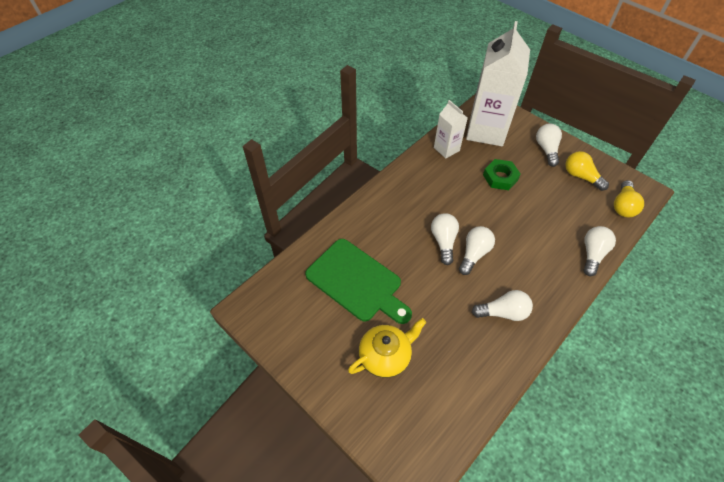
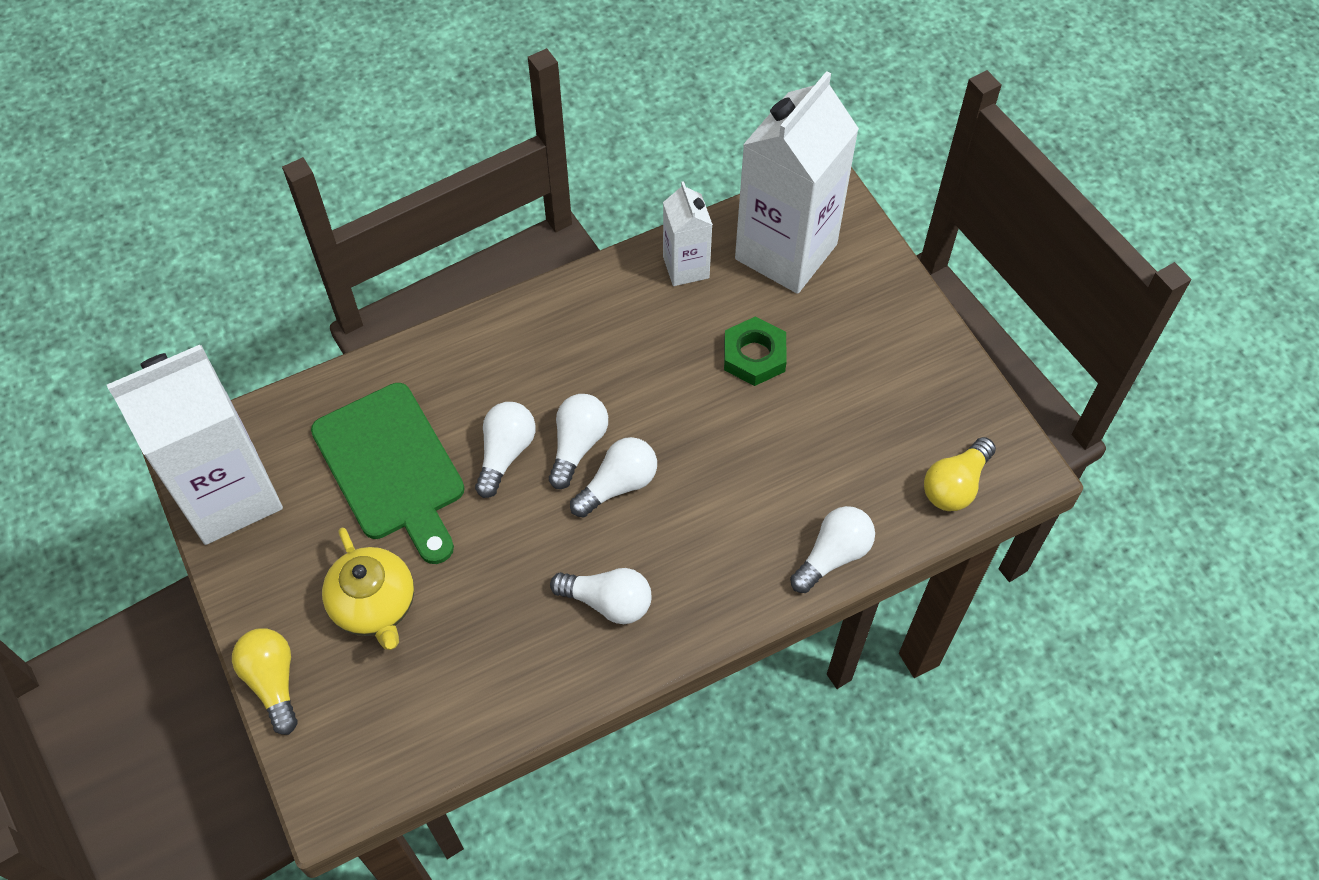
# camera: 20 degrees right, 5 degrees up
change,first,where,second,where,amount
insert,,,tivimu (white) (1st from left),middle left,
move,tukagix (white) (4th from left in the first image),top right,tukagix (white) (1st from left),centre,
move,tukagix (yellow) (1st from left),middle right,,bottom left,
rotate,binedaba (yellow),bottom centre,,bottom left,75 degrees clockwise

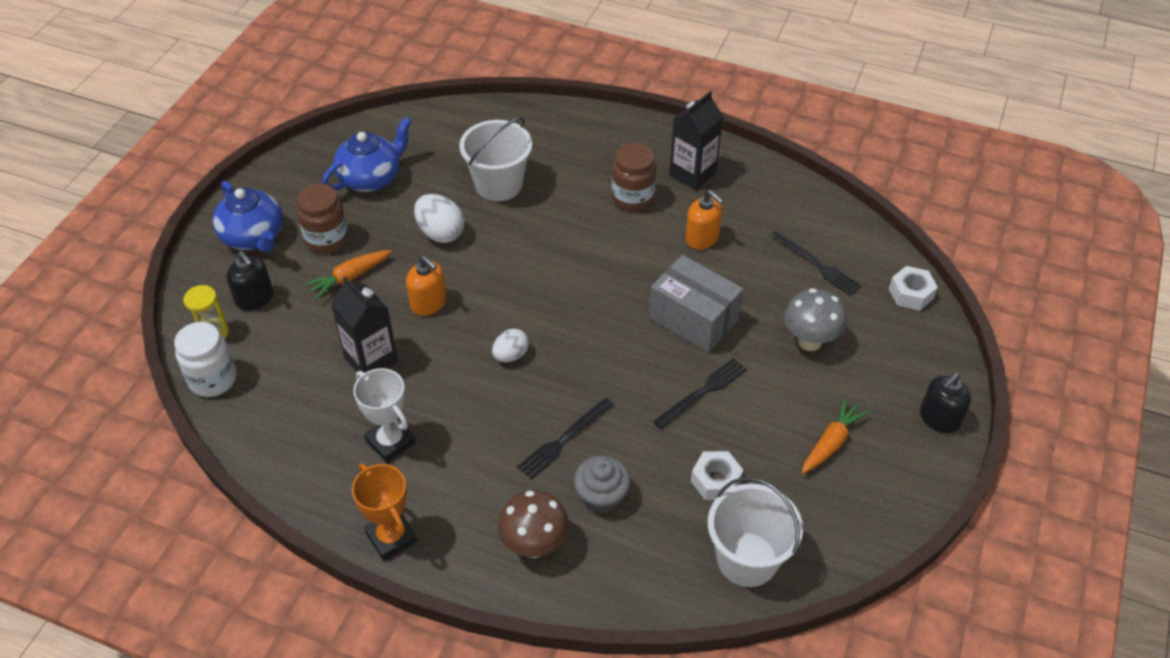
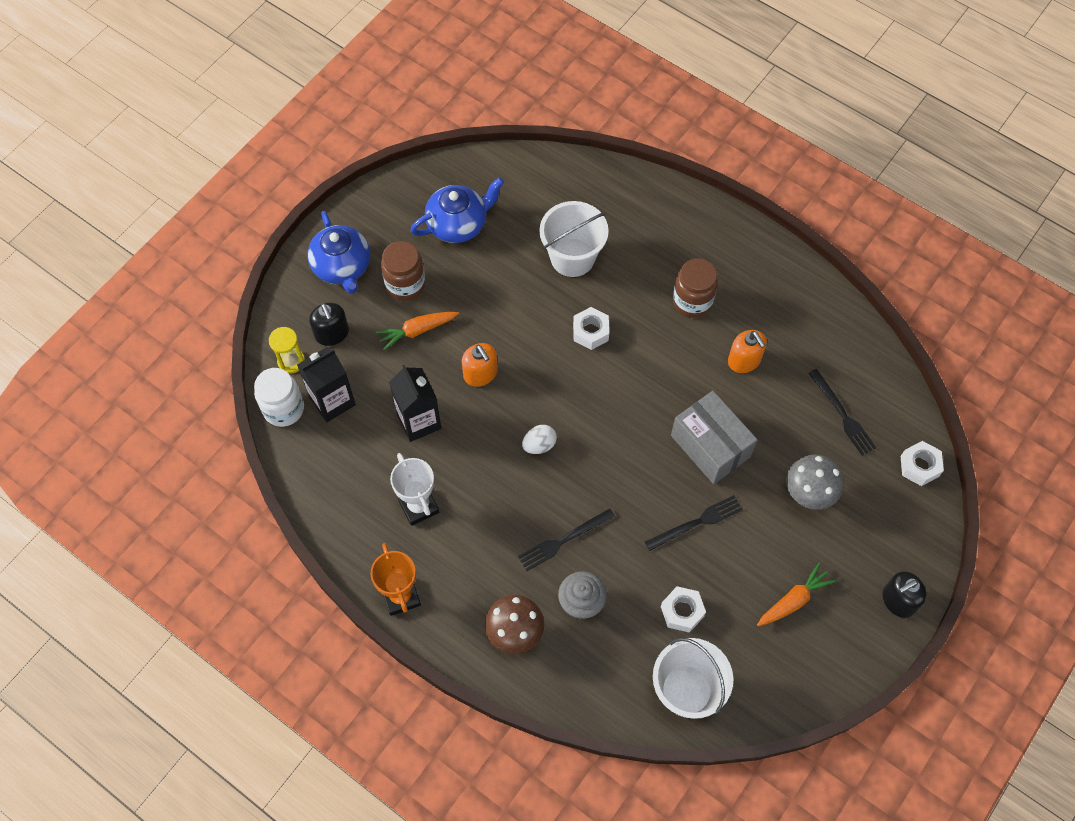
# camera: 15 degrees right, 15 degrees up
change,first,where,second,where,amount
delete,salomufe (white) (1st from left),top centre,,,
insert,,,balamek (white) (1st from left),centre,
move,tivimu (black) (2nd from left in the first image),top centre,tivimu (black) (1st from left),middle left,

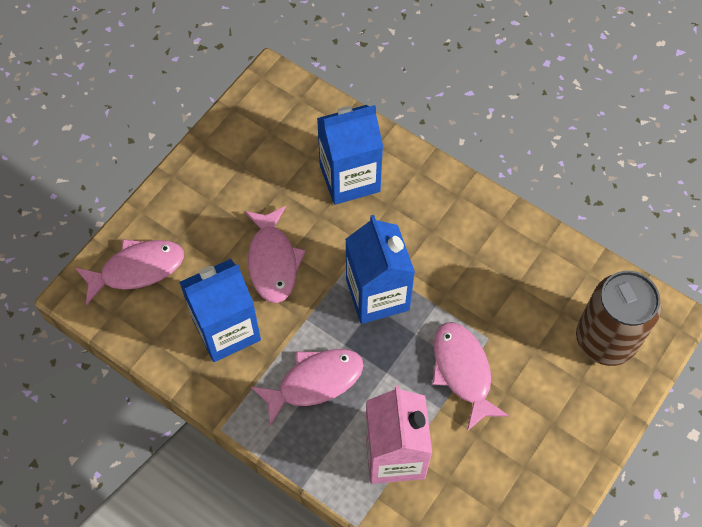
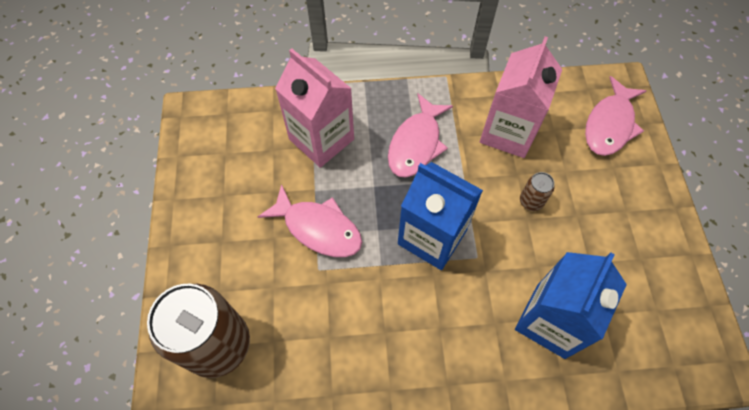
# camera: 140 degrees right, 0 degrees up
change,first,where,second,where,amount
replace,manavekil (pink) (2nd from left),centre,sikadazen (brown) (2nd from left),middle right,
recolor,tivimu (blue) (1st from left),middle left,tivimu (pink) (2nd from left),top right,

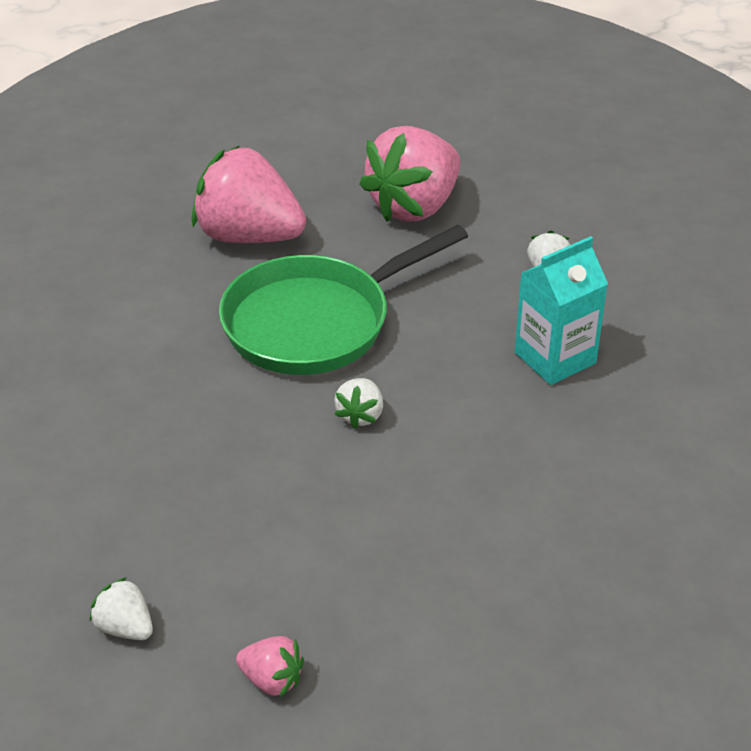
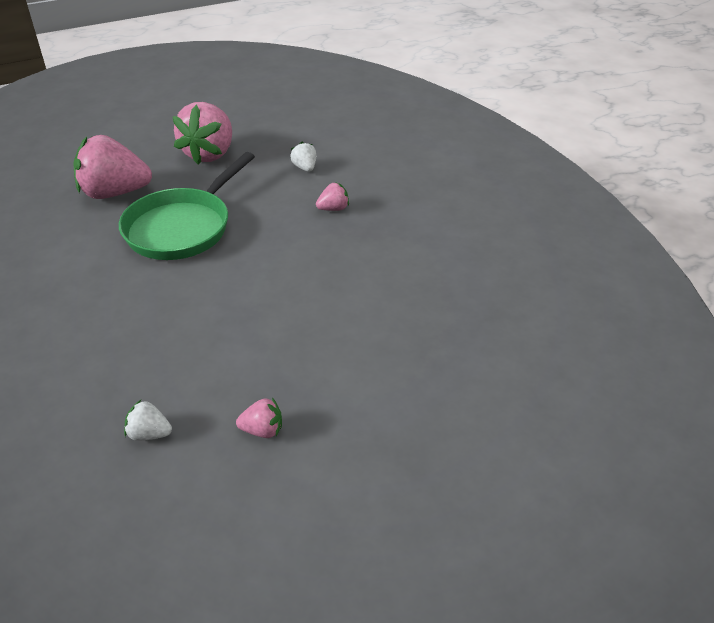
# camera: 25 degrees left, 0 degrees up
change,first,where,second,where,amount
delete,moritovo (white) (2nd from left),centre,,,
replace,tivimu (turquoise),middle right,moritovo (pink) (4th from left),top centre,

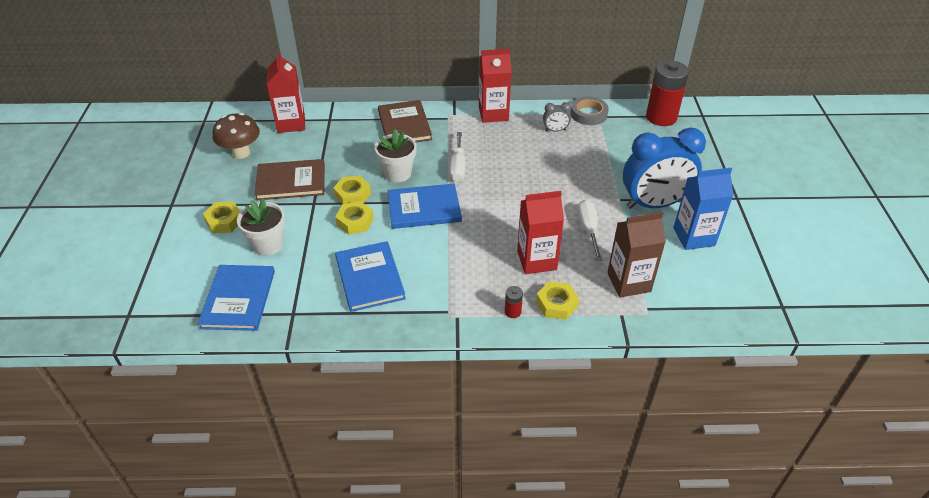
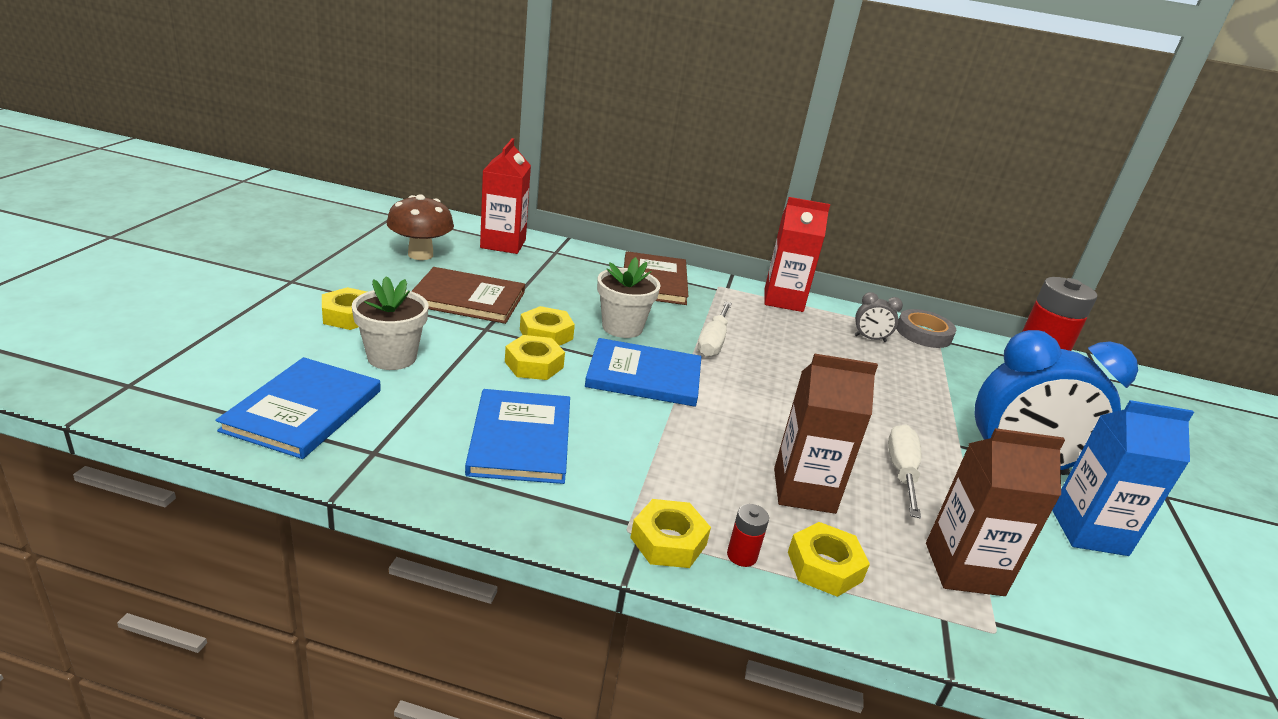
# camera: 10 degrees right, 15 degrees down
change,first,where,second,where,amount
insert,,,balamek (yellow) (4th from left),bottom centre,
recolor,tivimu (red) (3rd from left),centre,tivimu (brown) (1st from left),centre,

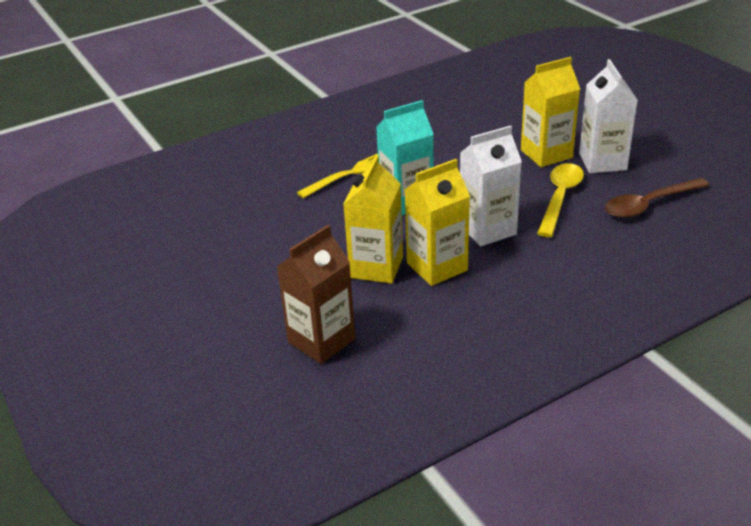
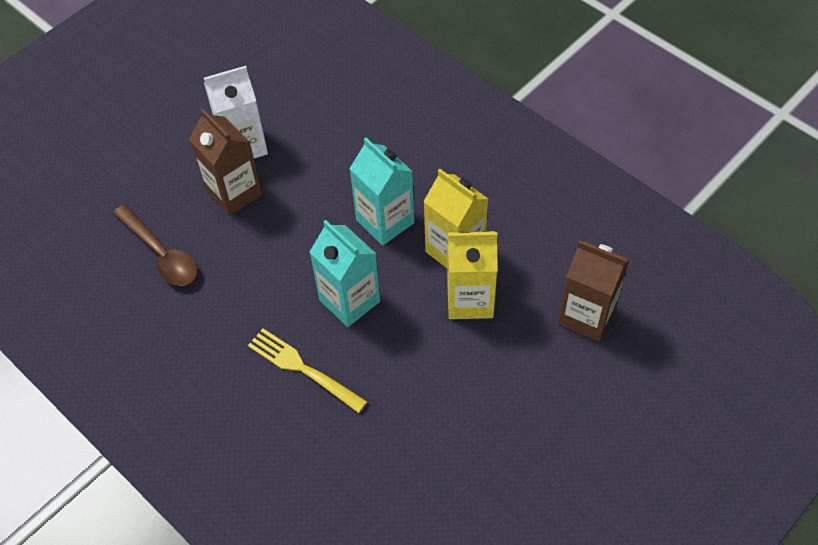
# camera: 105 degrees left, 20 degrees up
change,first,where,second,where,amount
delete,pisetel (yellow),middle right,,,
move,pisetel (brown),middle right,,middle left,
recolor,tivimu (white) (1st from left),centre,tivimu (turquoise) (2nd from left),centre,
recolor,tivimu (yellow) (3rd from left),top right,tivimu (brown) (1st from left),top left,

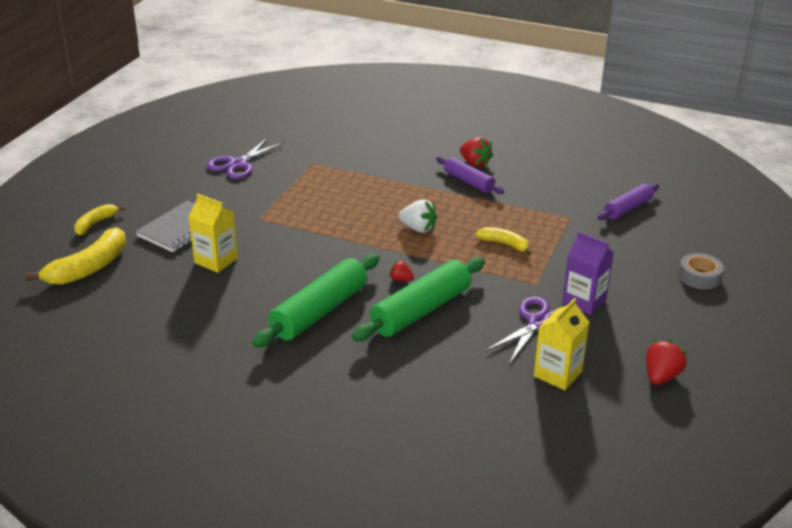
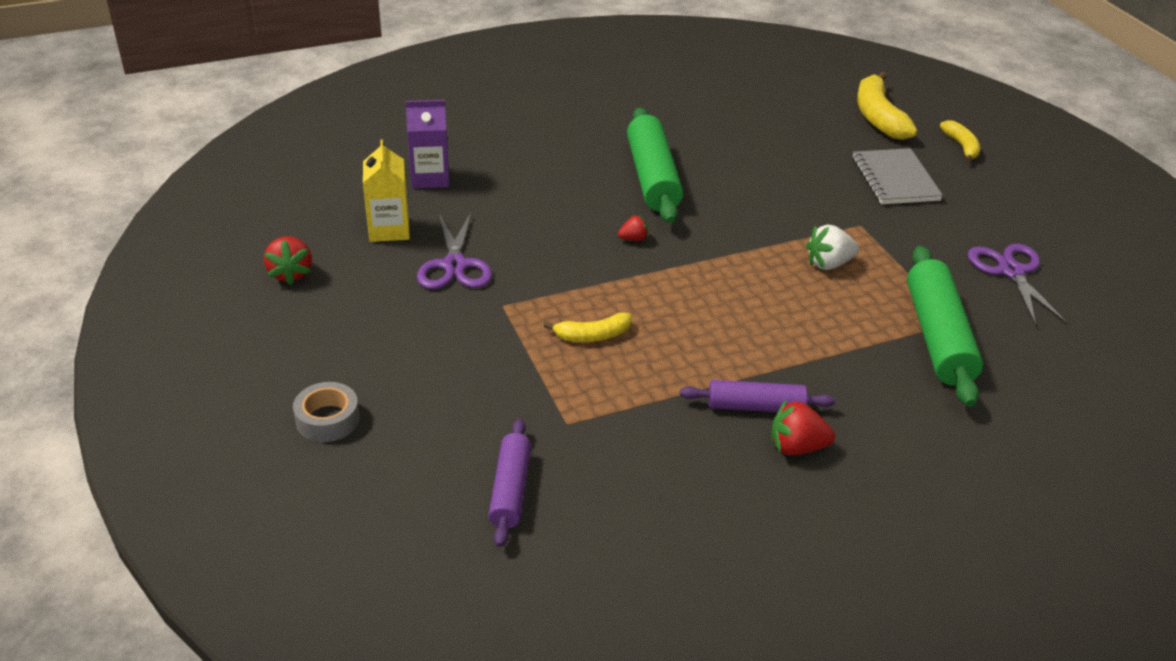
# camera: 135 degrees right, 5 degrees up
change,first,where,second,where,amount
delete,tivimu (yellow) (1st from left),middle left,,,
move,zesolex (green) (2nd from left),centre,,middle right,
move,moritovo (white),centre,,middle right,
move,tivimu (purple),middle right,,top centre,

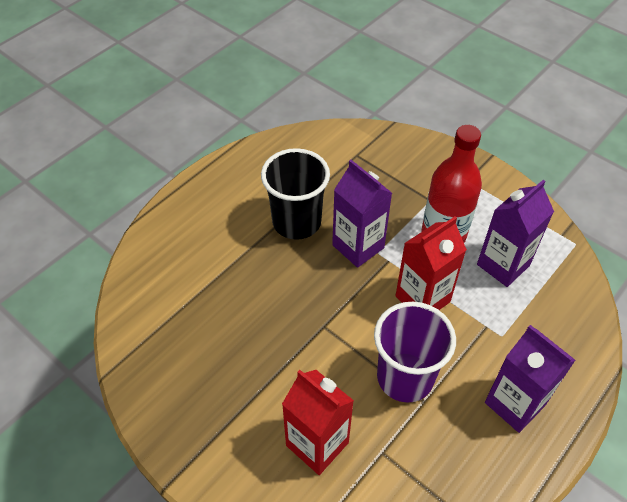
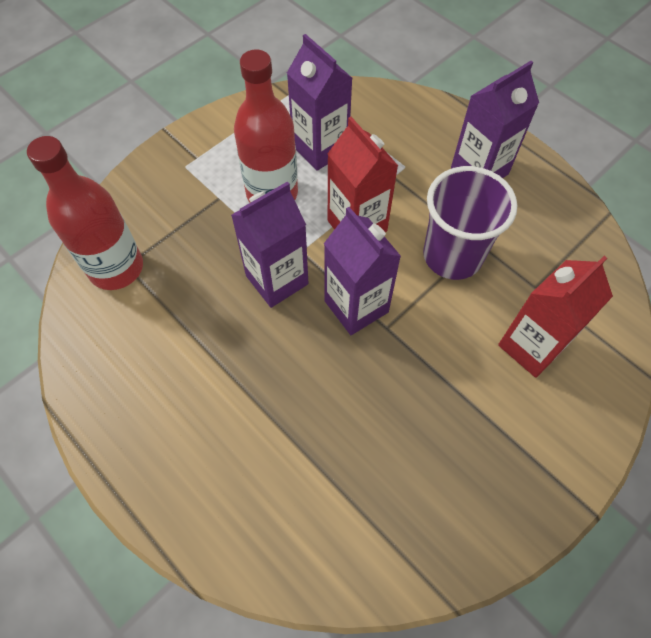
# camera: 85 degrees left, 10 degrees up
change,first,where,second,where,amount
delete,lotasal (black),centre,,,
insert,,,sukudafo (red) (1st from left),middle left,
insert,,,tivimu (purple) (3rd from left),centre,

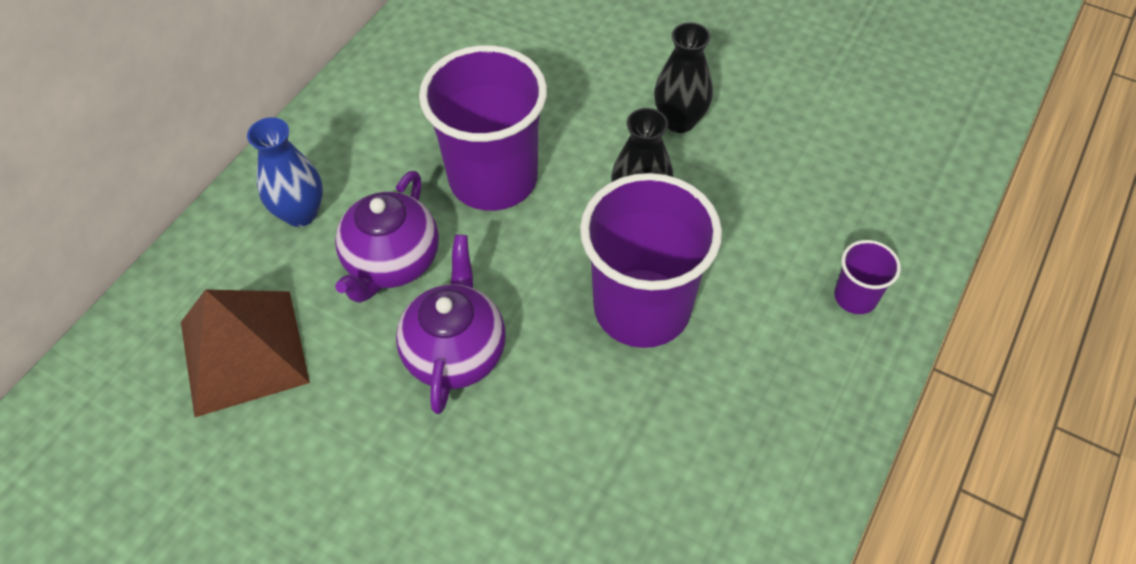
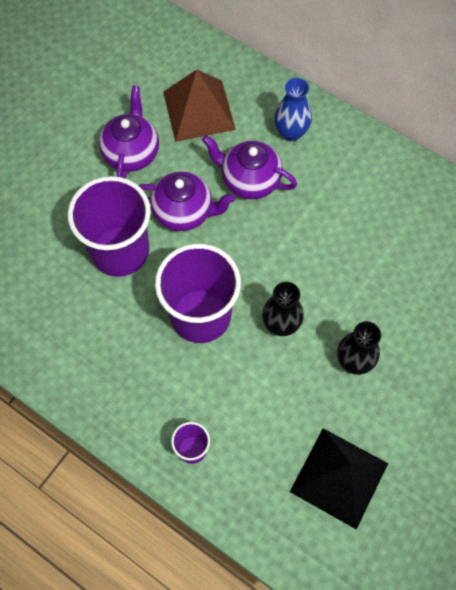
# camera: 95 degrees right, 10 degrees up
change,first,where,second,where,amount
insert,,,binedaba (purple) (1st from left),top left,
insert,,,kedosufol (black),bottom right,
move,lotasal (purple) (1st from left),top centre,,middle left,

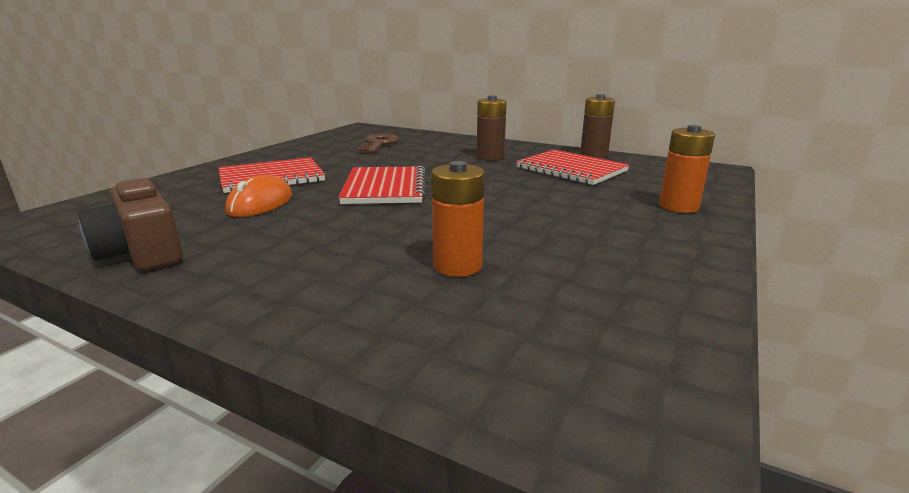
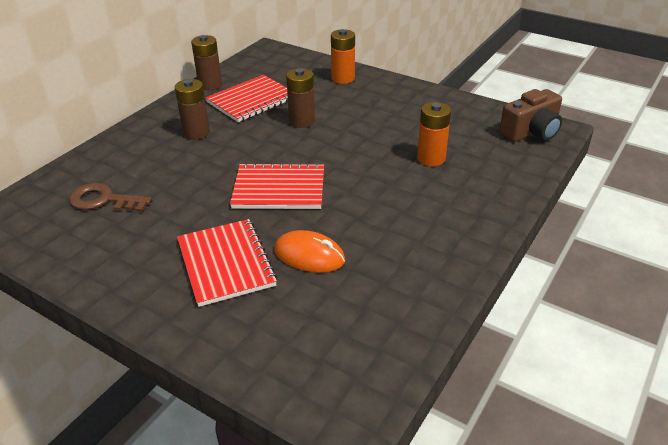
# camera: 85 degrees left, 15 degrees up
change,first,where,second,where,amount
insert,,,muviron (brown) (3rd from left),top centre,
move,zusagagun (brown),middle left,,top right,

